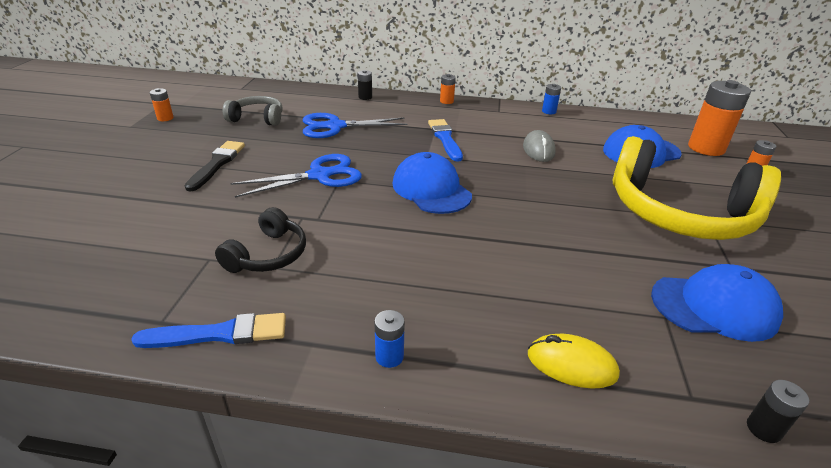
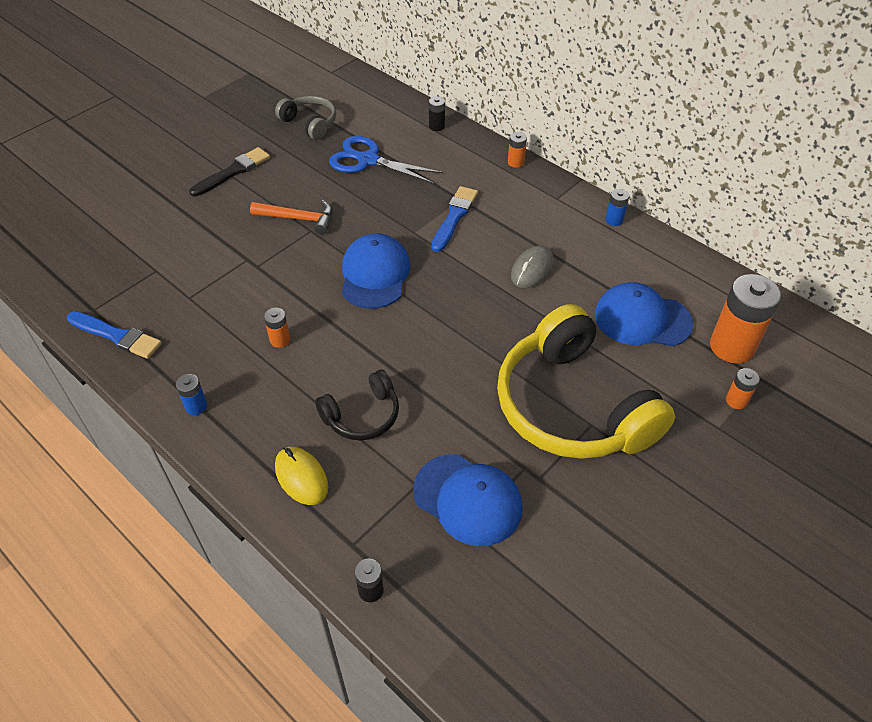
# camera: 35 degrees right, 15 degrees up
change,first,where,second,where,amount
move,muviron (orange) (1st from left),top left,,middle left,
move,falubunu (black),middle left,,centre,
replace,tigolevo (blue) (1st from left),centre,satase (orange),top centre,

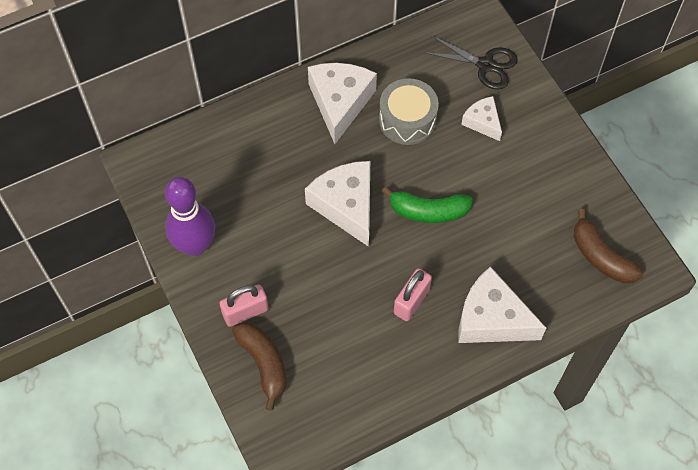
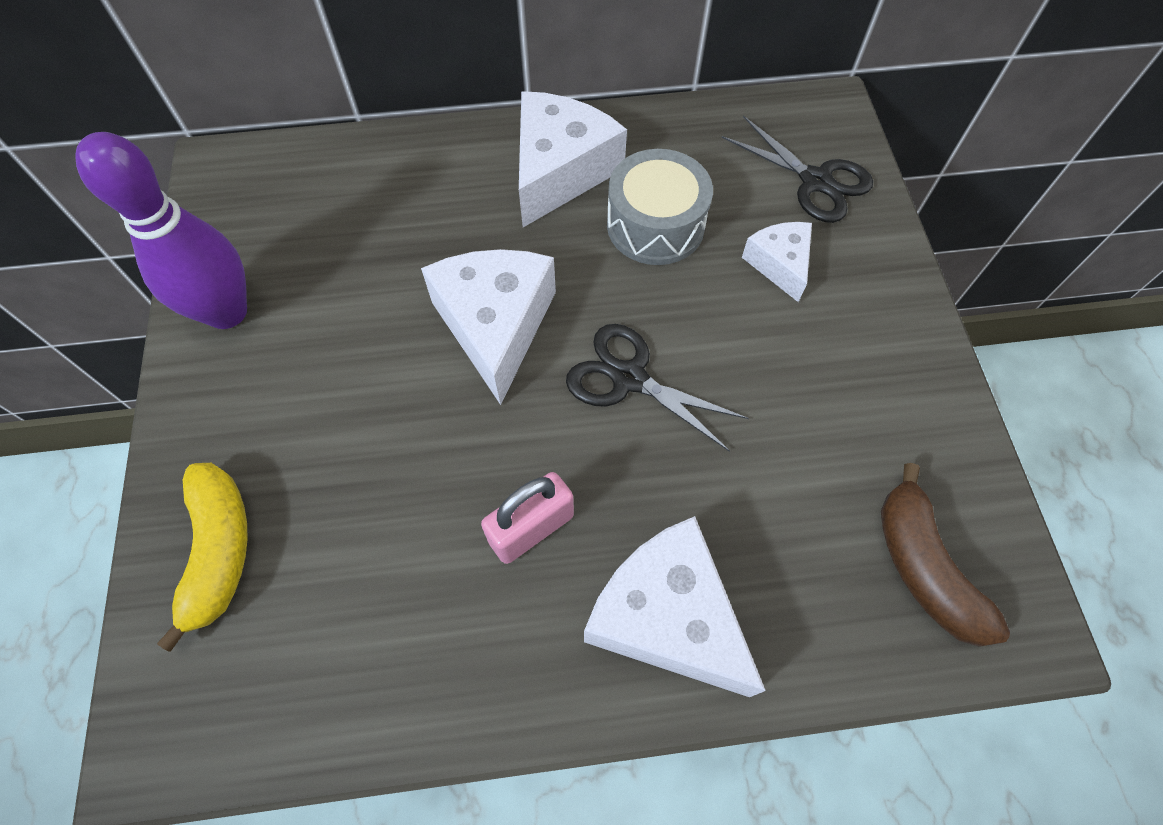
# camera: 20 degrees right, 0 degrees up
change,first,where,second,where,amount
delete,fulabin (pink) (1st from left),centre,,,
replace,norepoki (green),centre,tigolevo (black) (1st from left),centre,
recolor,norepoki (brown) (1st from left),bottom centre,norepoki (yellow),bottom left,

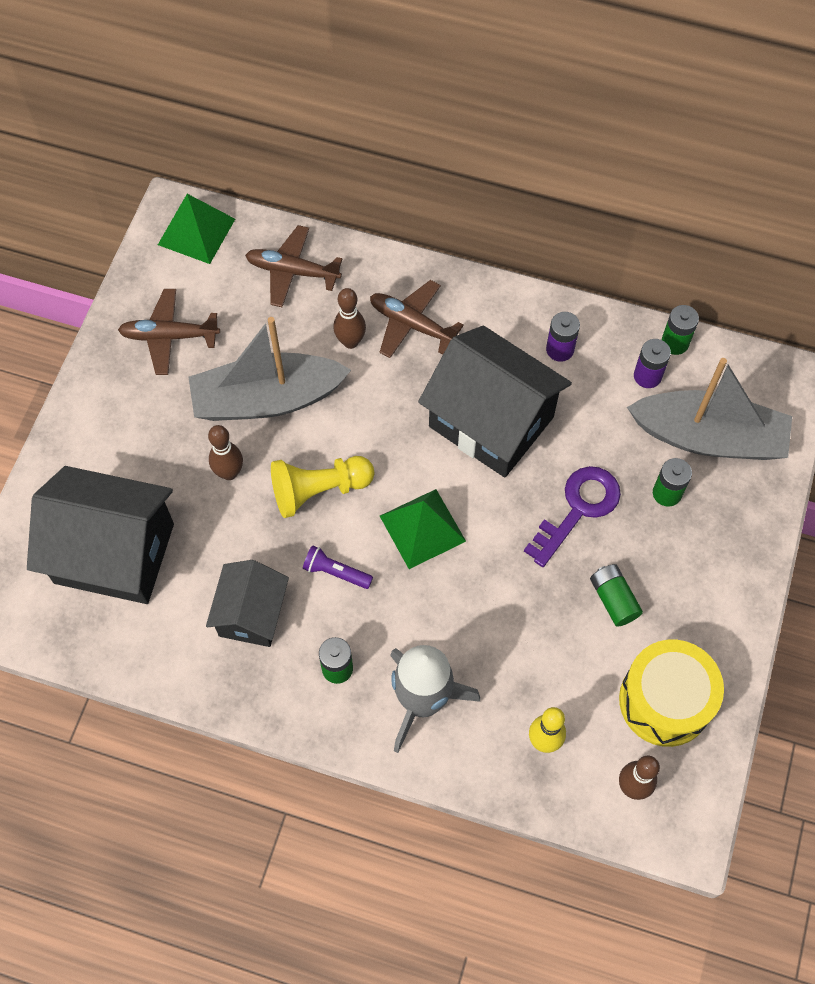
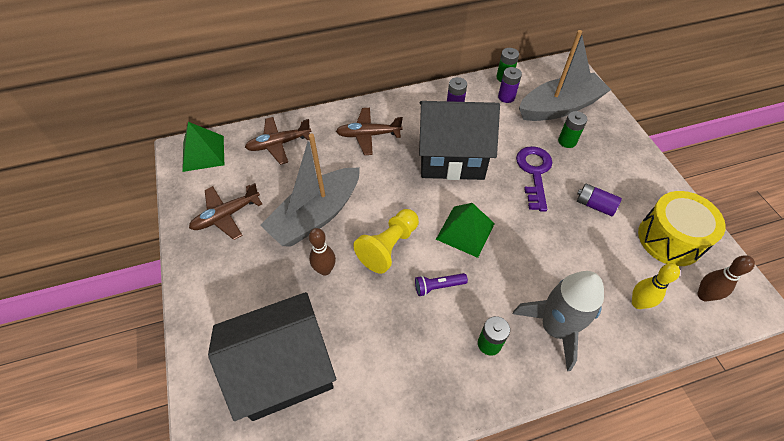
# camera: 35 degrees left, 10 degrees down
change,first,where,second,where,amount
delete,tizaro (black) (2nd from left),middle left,,,
delete,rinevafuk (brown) (2nd from left),top centre,,,
recolor,muviron (green) (2nd from left),middle right,muviron (purple) (3rd from left),middle right,

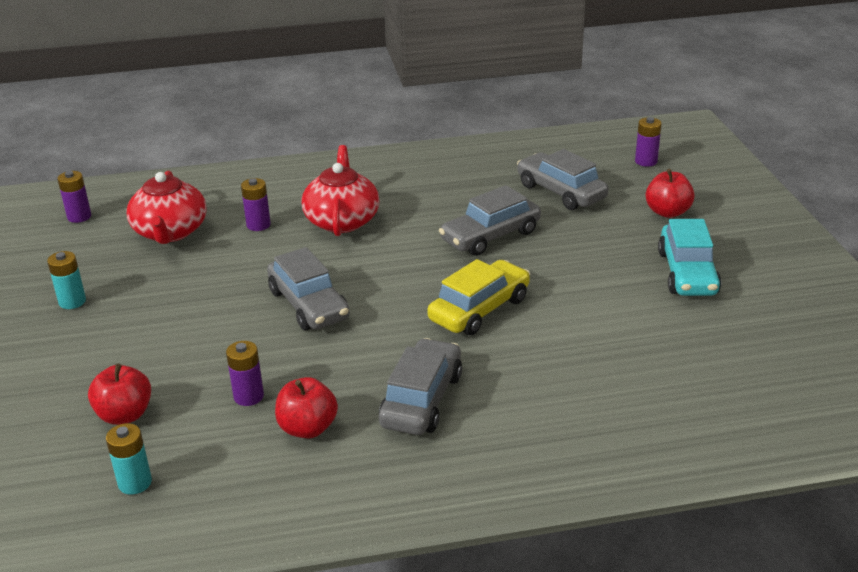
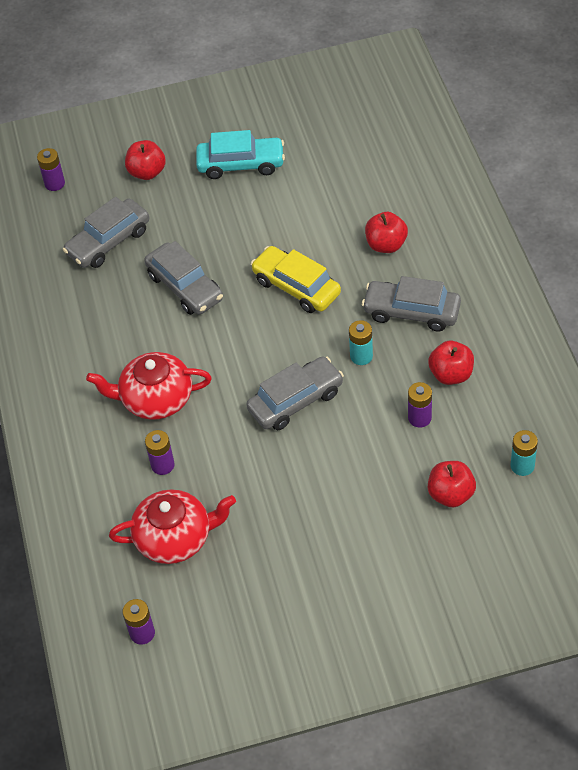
# camera: 90 degrees left, 20 degrees up
change,first,where,second,where,amount
insert,,,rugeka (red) (2nd from left),top right,
move,muviron (turquoise) (1st from left),middle left,,centre,

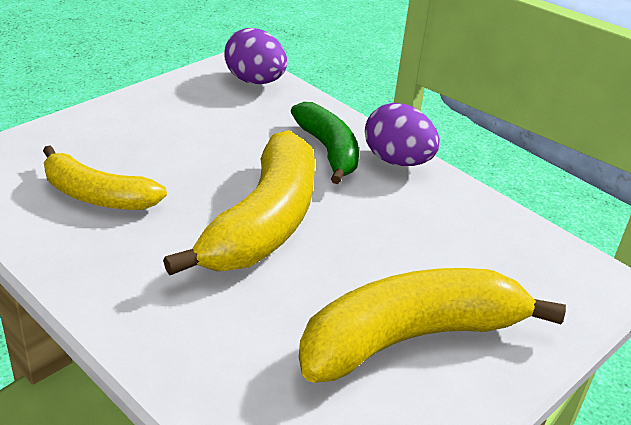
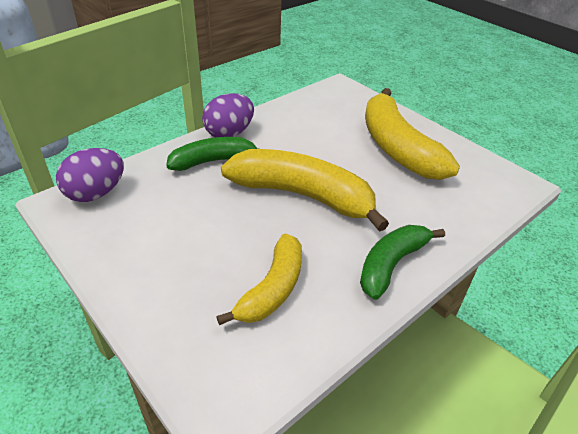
# camera: 85 degrees left, 5 degrees up
change,first,where,second,where,amount
insert,,,norepoki (green) (2nd from left),middle right,

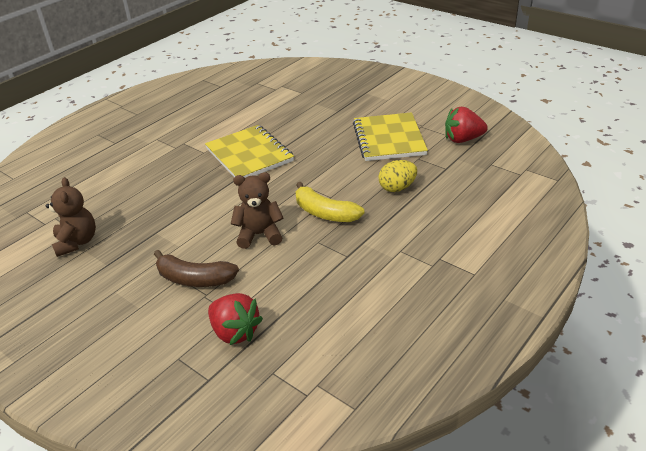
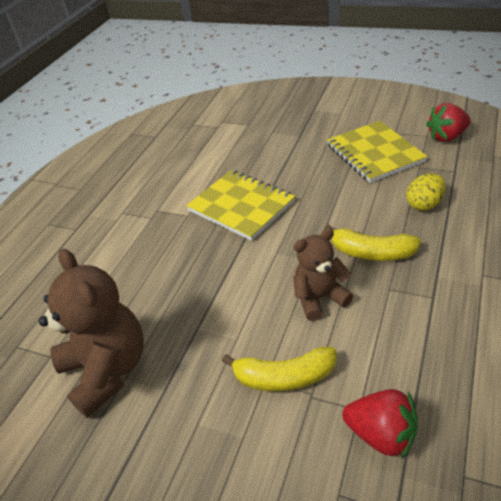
# camera: 15 degrees left, 5 degrees up
change,first,where,second,where,amount
recolor,norepoki (brown),middle left,norepoki (yellow) (1st from left),bottom centre,
resize,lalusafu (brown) (1st from left),middle left,,middle left,x1.62

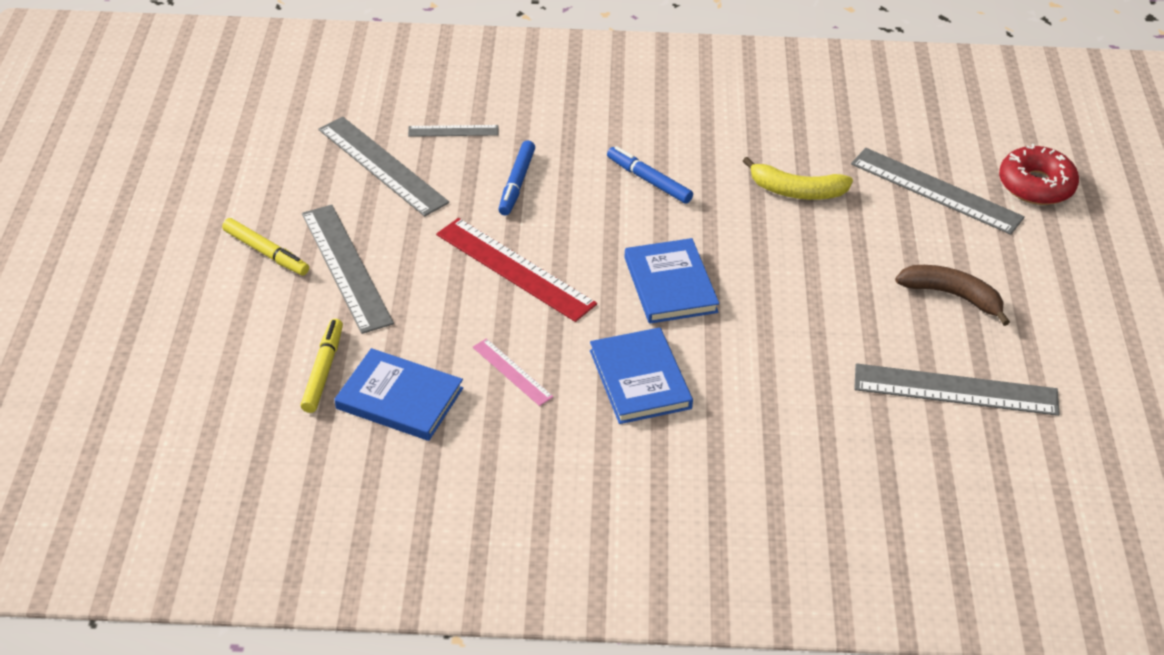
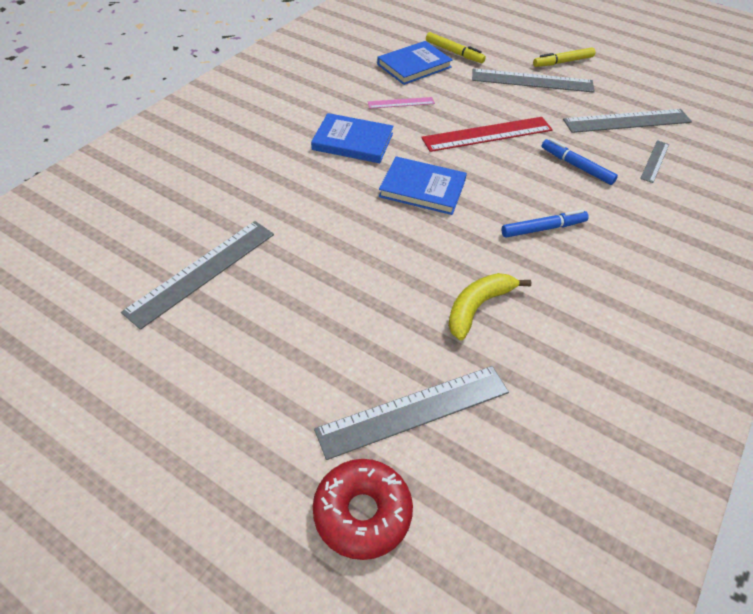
# camera: 120 degrees right, 5 degrees up
change,first,where,second,where,amount
delete,norepoki (brown),middle right,,,

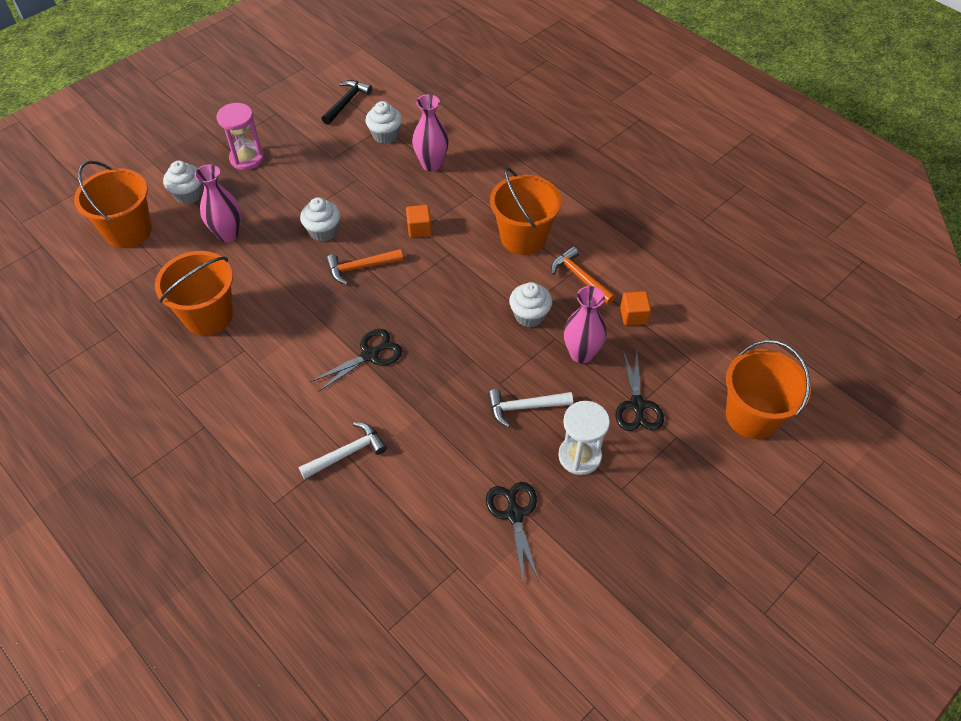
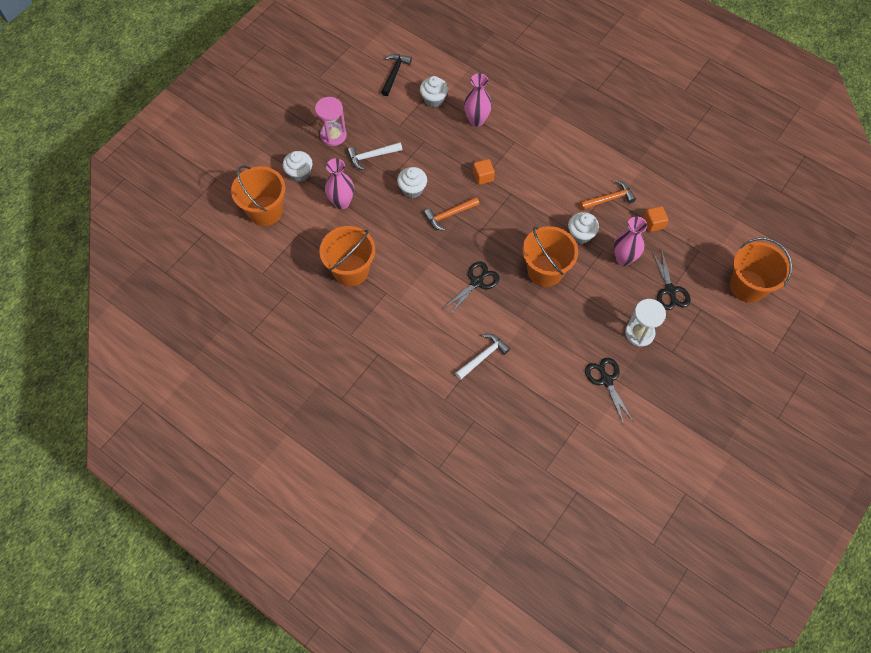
# camera: 10 degrees left, 10 degrees up
change,first,where,second,where,amount
move,satase (white) (2nd from left in the first image),centre,satase (white) (1st from left),top centre,
move,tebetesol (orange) (3rd from left),top centre,,centre,
rotate,satase (orange) (2nd from left),centre,,top right,120 degrees clockwise

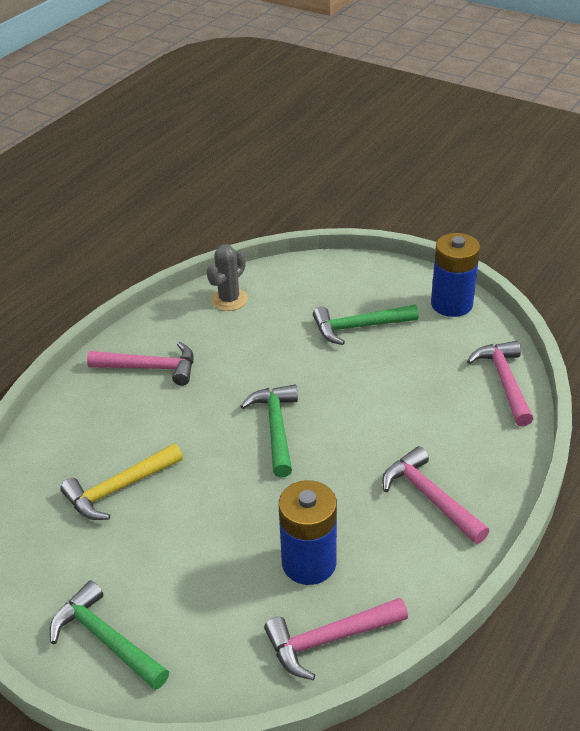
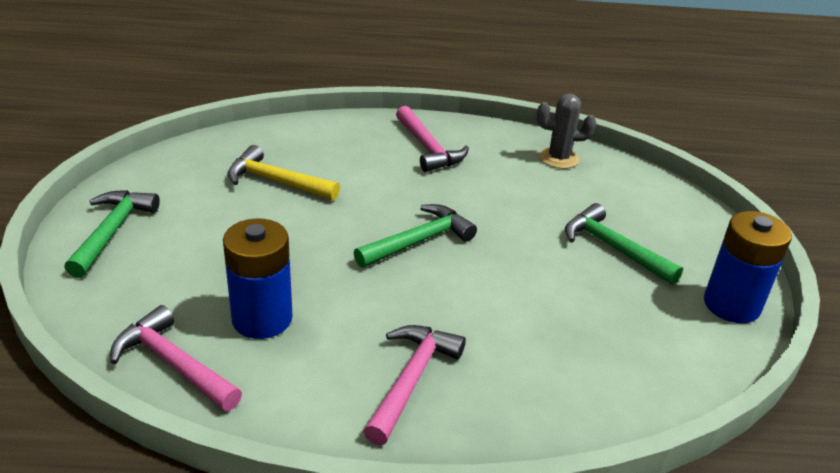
# camera: 55 degrees right, 5 degrees down
change,first,where,second,where,amount
delete,satase (pink) (4th from left),middle right,,,

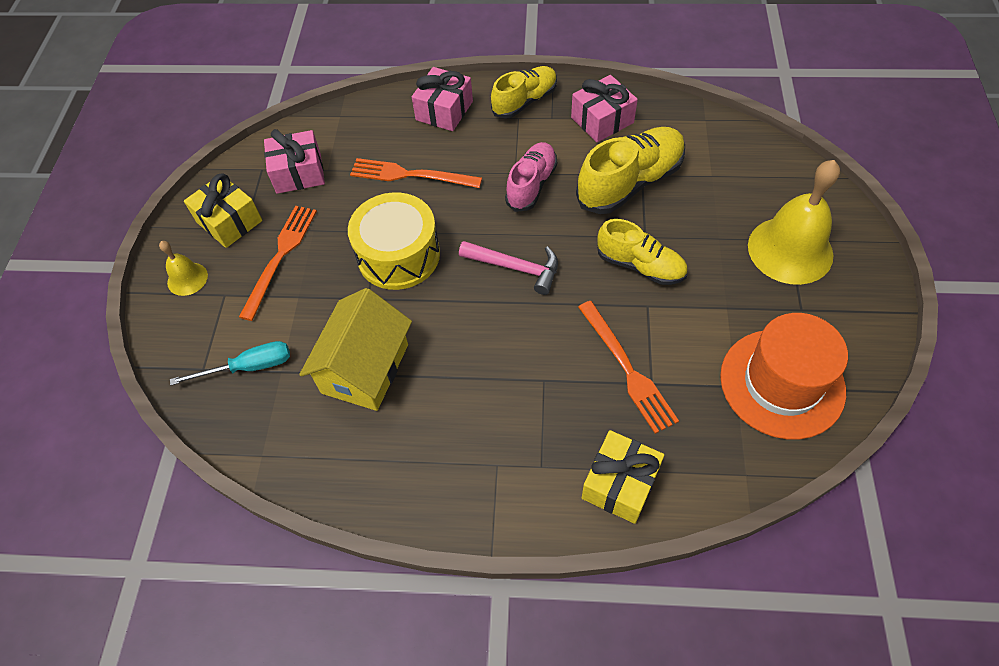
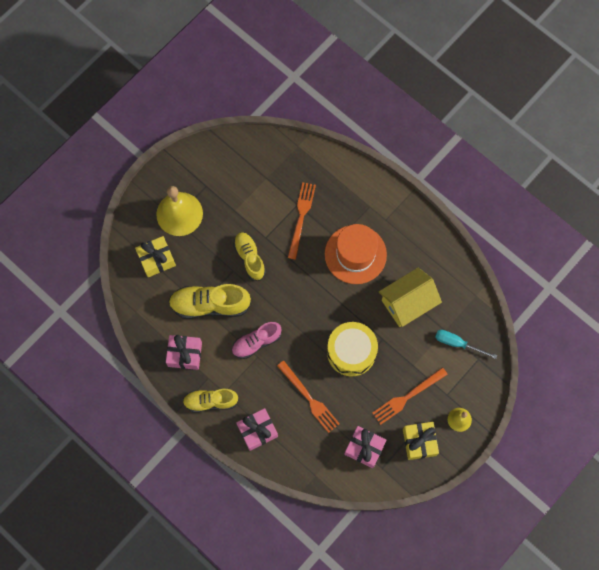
# camera: 145 degrees left, 15 degrees up
change,first,where,second,where,amount
delete,satase (pink),centre,,,
move,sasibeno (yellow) (2nd from left in the first image),bottom centre,sasibeno (yellow) (1st from left),middle left,
move,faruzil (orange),middle right,,centre,

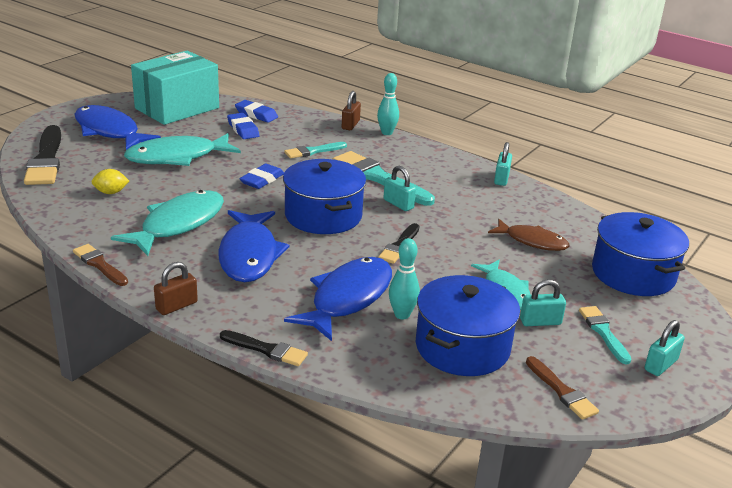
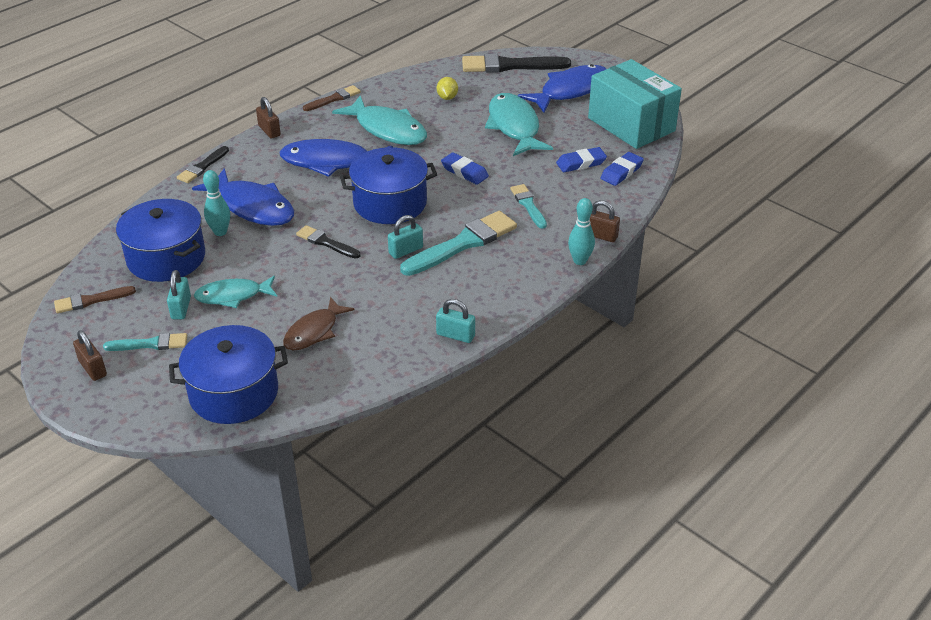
# camera: 100 degrees right, 10 degrees up
change,first,where,second,where,amount
recolor,fulabin (turquoise) (4th from left),bottom right,fulabin (brown) (1st from left),middle left,

